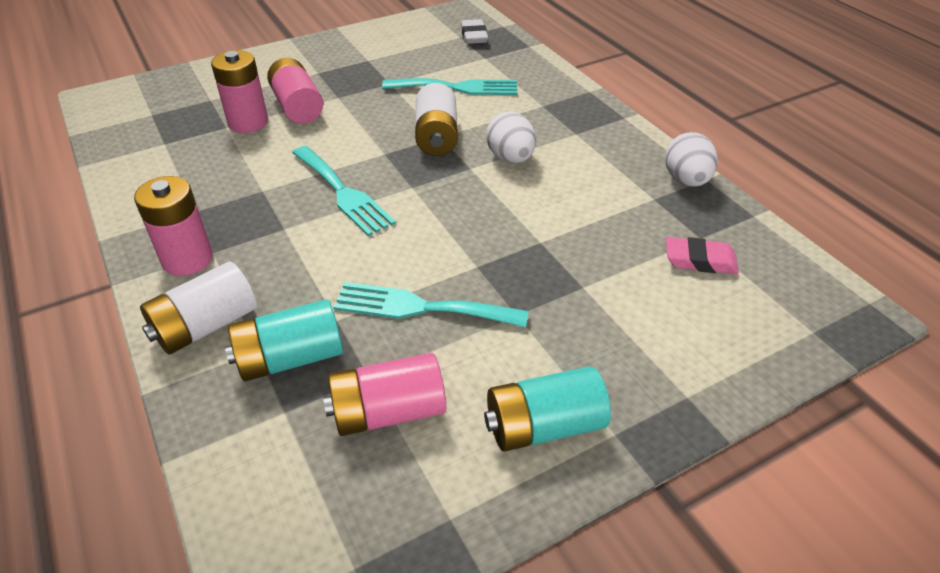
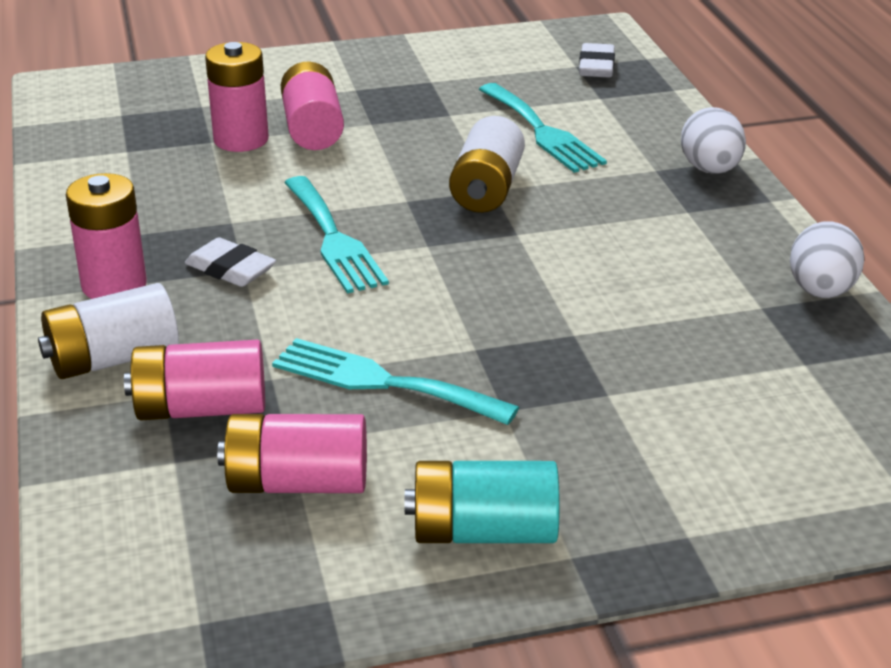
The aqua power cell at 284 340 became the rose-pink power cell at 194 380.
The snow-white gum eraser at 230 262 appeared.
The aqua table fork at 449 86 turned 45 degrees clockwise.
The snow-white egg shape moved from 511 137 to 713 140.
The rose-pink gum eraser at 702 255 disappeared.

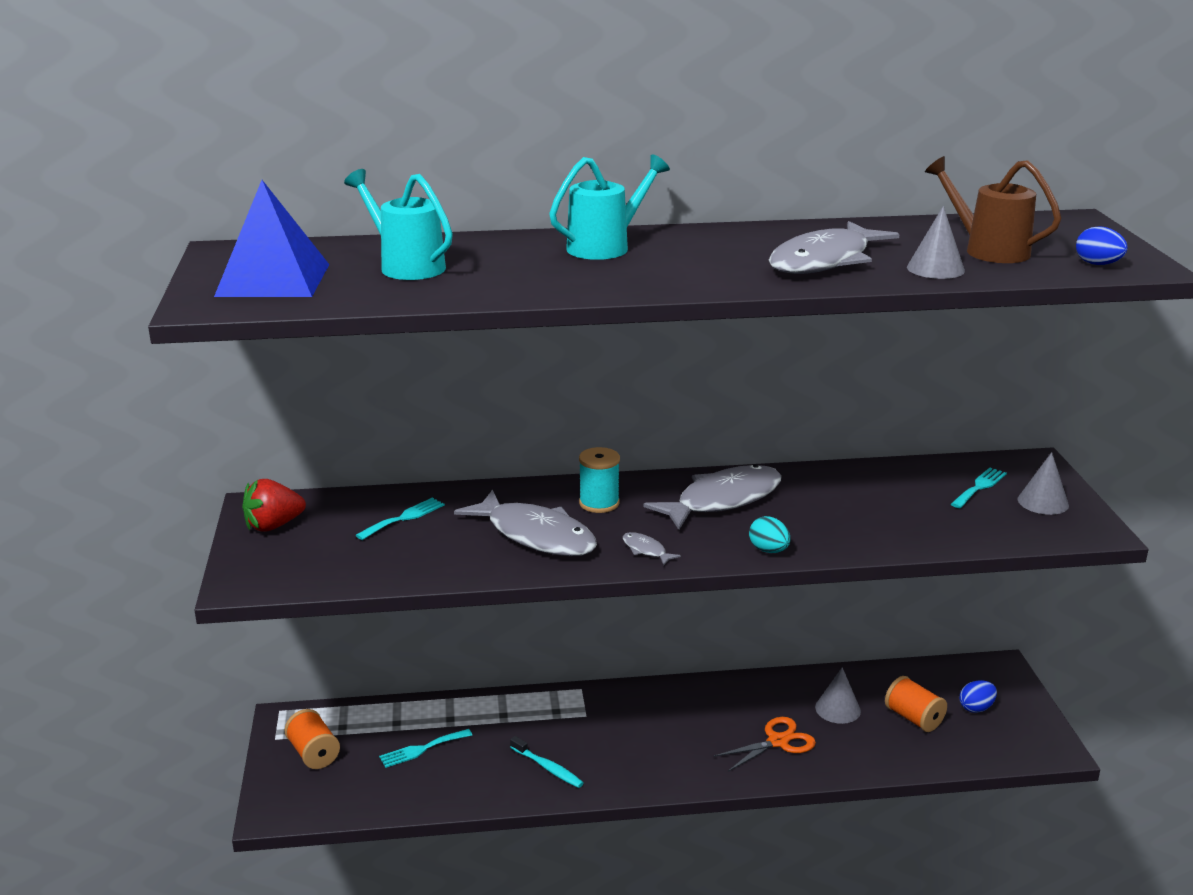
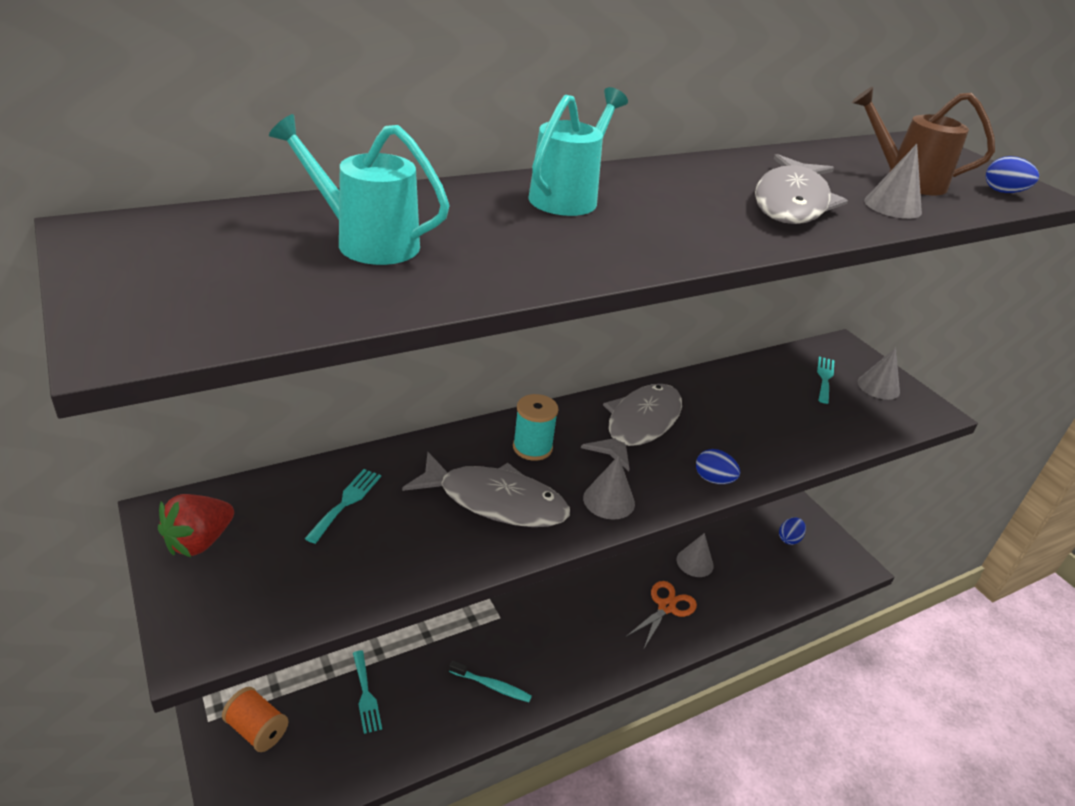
The aqua table fork at 425 748 turned 60 degrees counterclockwise.
The grey fish at 652 549 was replaced by the grey cone shape at 609 488.
The aqua egg shape at 769 534 became the blue egg shape at 718 466.
The blue solid pyramid at 271 238 disappeared.
The orange-coloured spool at 916 704 disappeared.

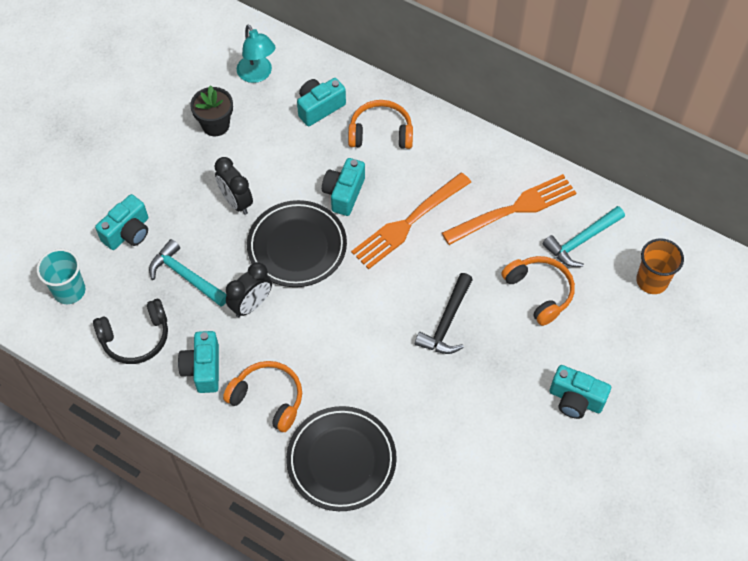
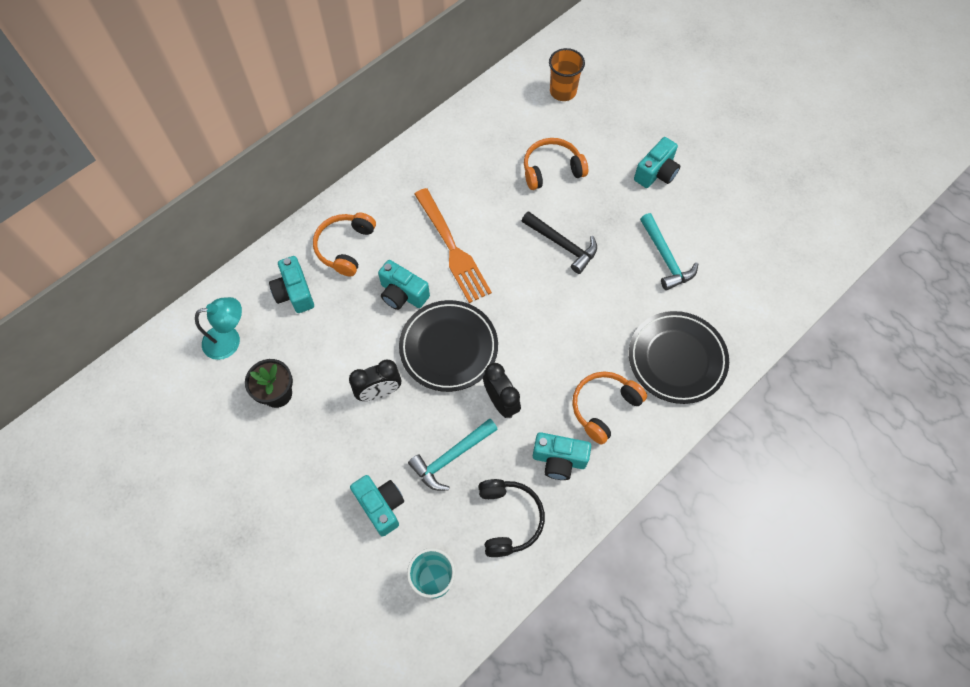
The aqua claw hammer moved from 583 236 to 669 251.
The orange-coloured table fork at 509 209 disappeared.

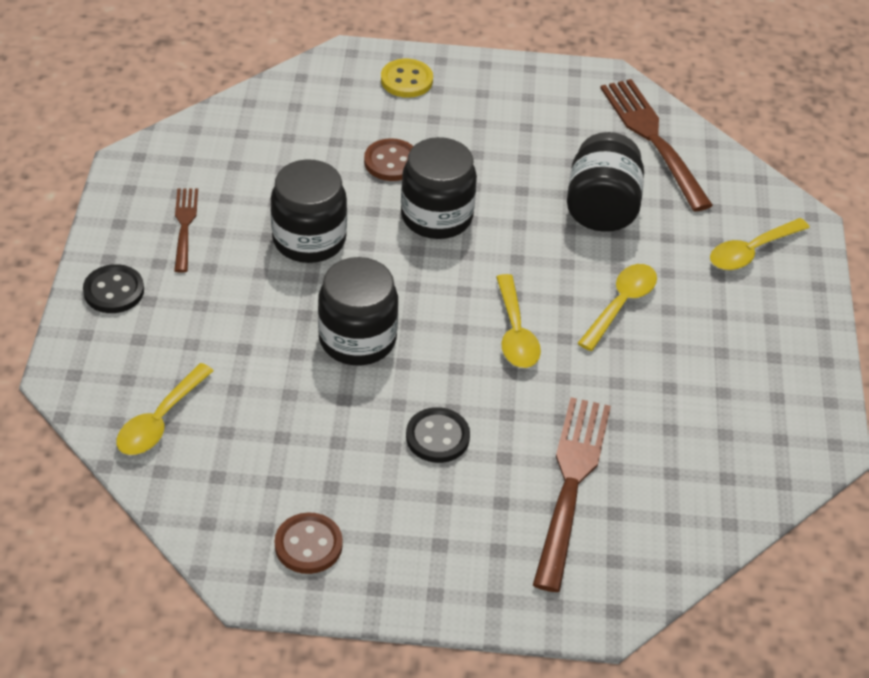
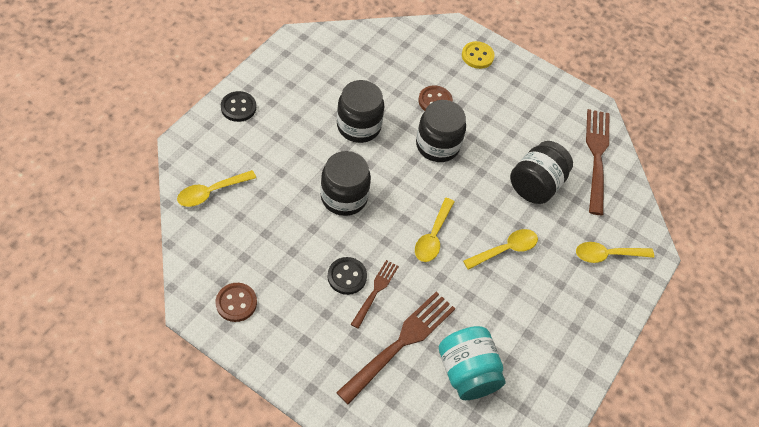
The dark brown table fork moved from 186 230 to 375 294.
The aqua jar at 472 363 appeared.

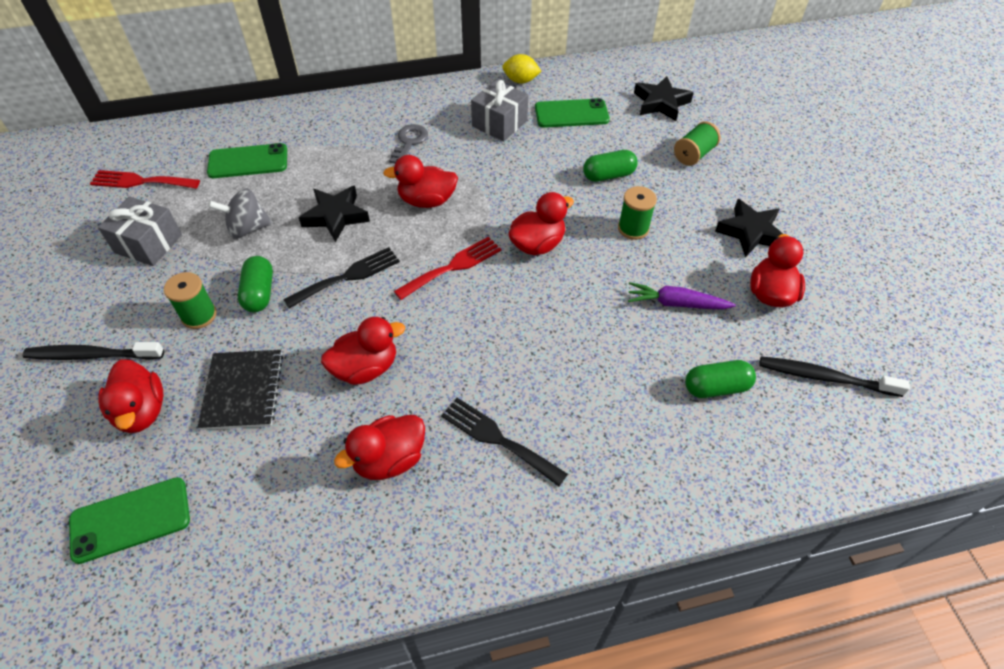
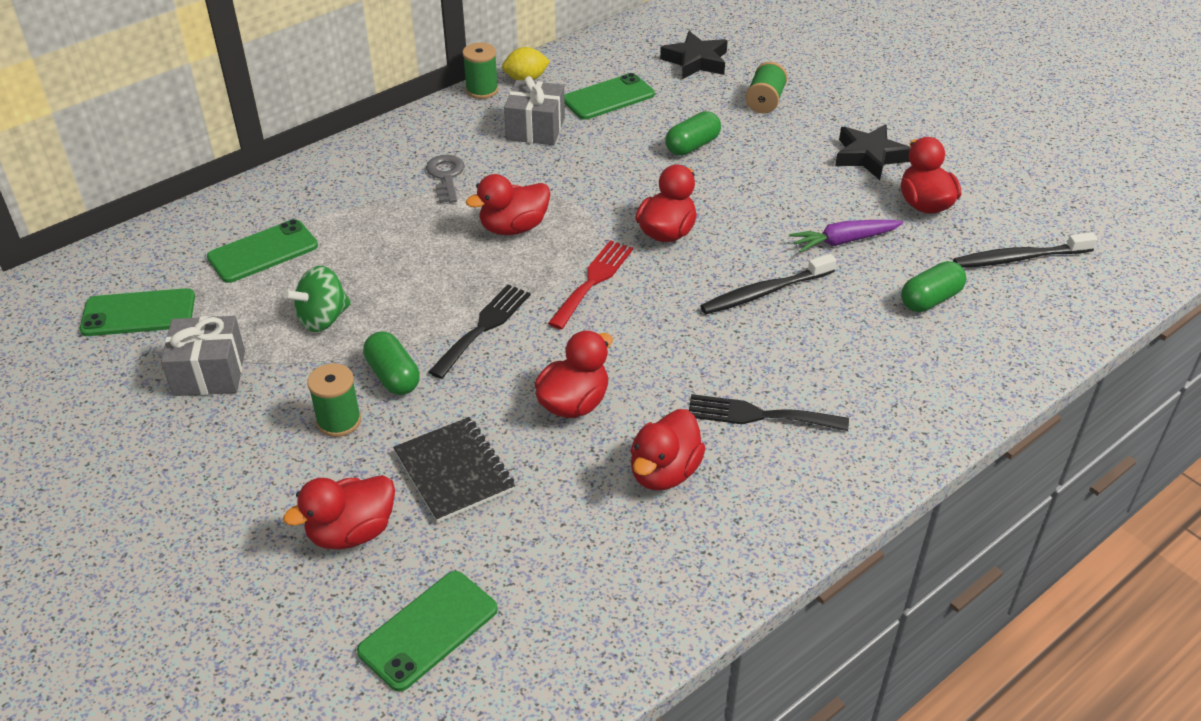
The red table fork at 145 179 was replaced by the emerald smartphone at 137 312.
The grey whirligig at 240 213 became the emerald whirligig at 317 299.
The red duck at 131 396 turned 105 degrees clockwise.
The emerald spool moved from 637 213 to 480 71.
The black dental brush moved from 93 351 to 768 284.
The black five-pointed star at 334 213 disappeared.

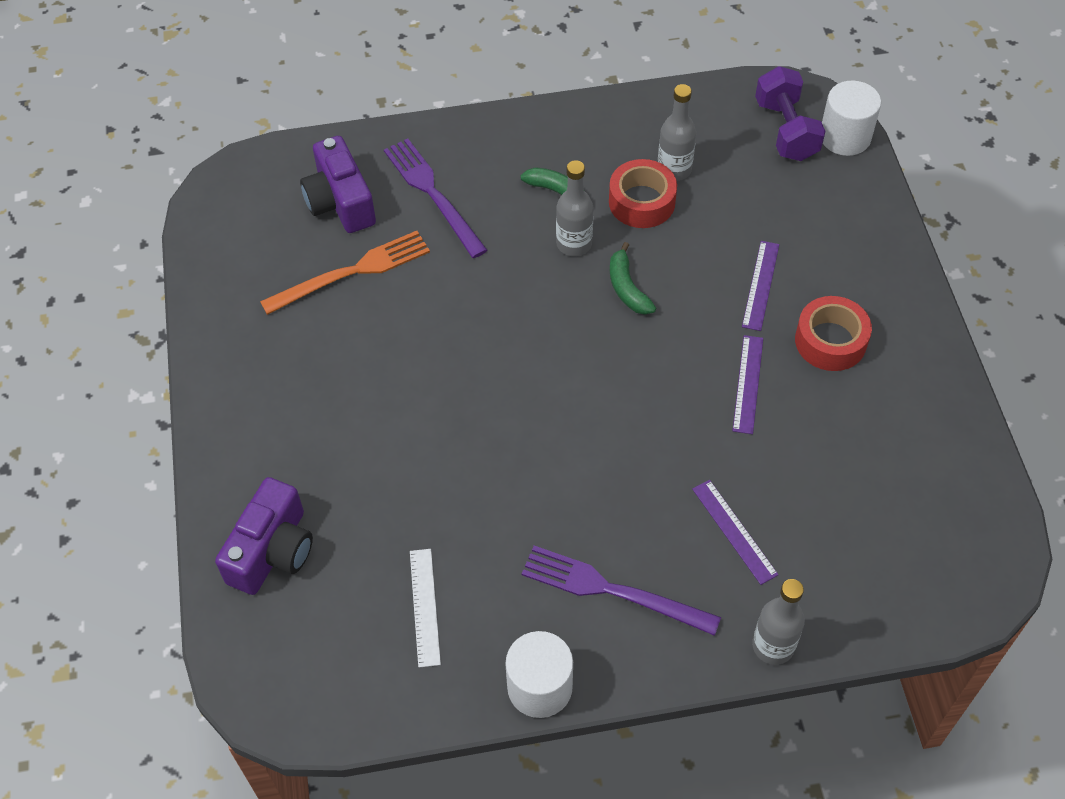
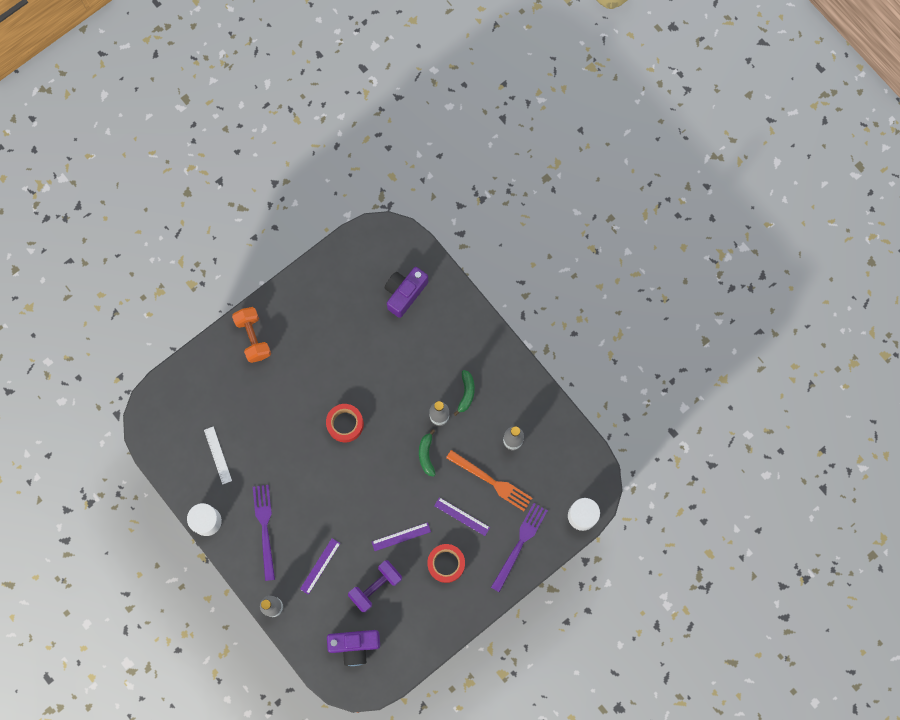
The snow-white straightedge at 425 608 turned 75 degrees counterclockwise.
The orange-coloured hand weight at 251 335 appeared.
The red sticky tape moved from 643 193 to 345 423.
The violet compact camera moved from 264 536 to 353 648.
The violet hand weight moved from 790 113 to 375 586.
The emerald banana fruit at 633 278 turned 45 degrees counterclockwise.
The violet straightedge at 760 286 turned 45 degrees clockwise.
The orange-coloured table fork moved from 345 273 to 489 480.
The violet table fork moved from 436 198 to 519 547.

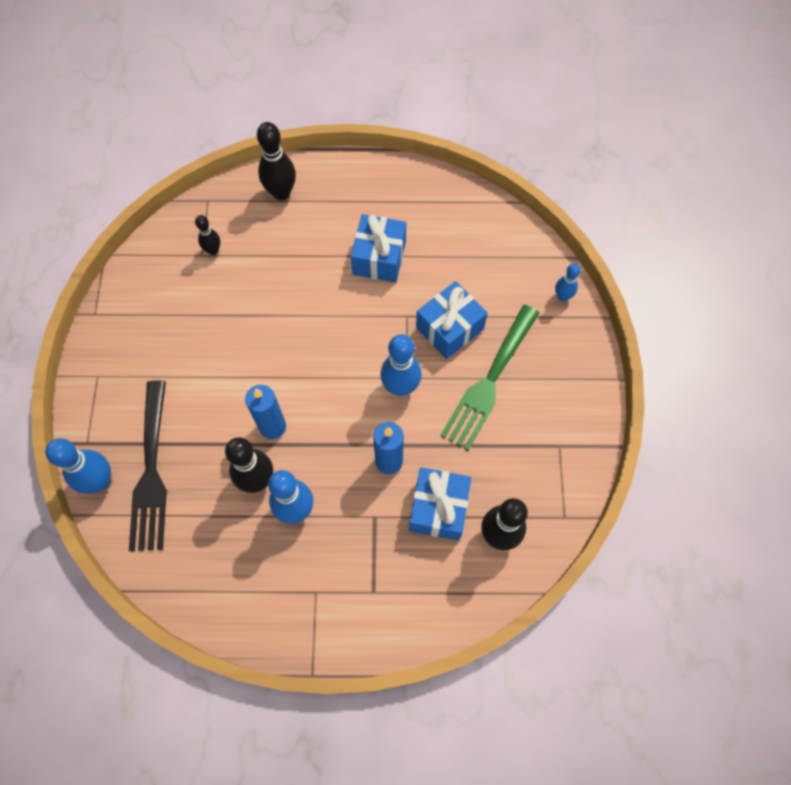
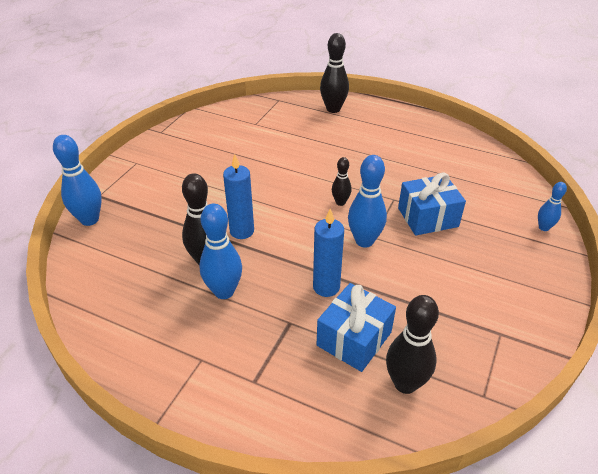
The black skittle moved from 207 235 to 342 181.
The black table fork at 148 465 disappeared.
The blue wrapped gift at 378 248 disappeared.
The emerald table fork at 490 378 disappeared.

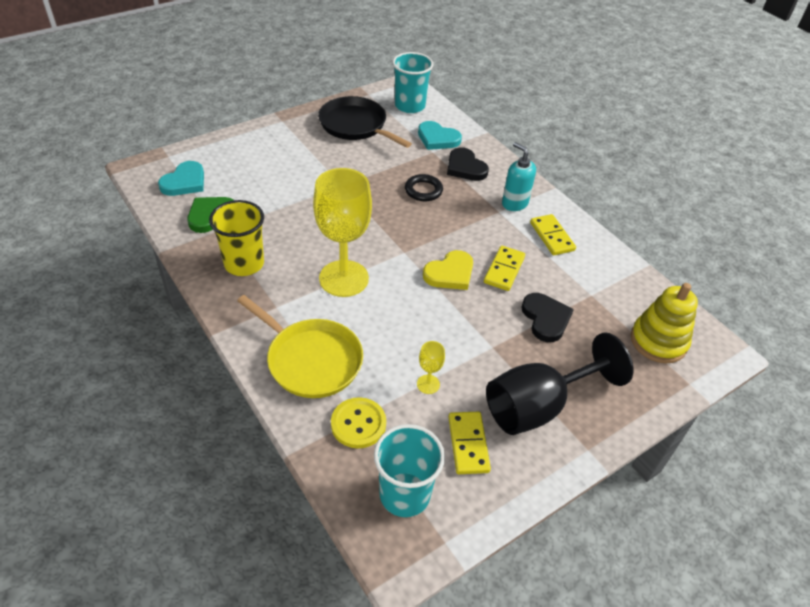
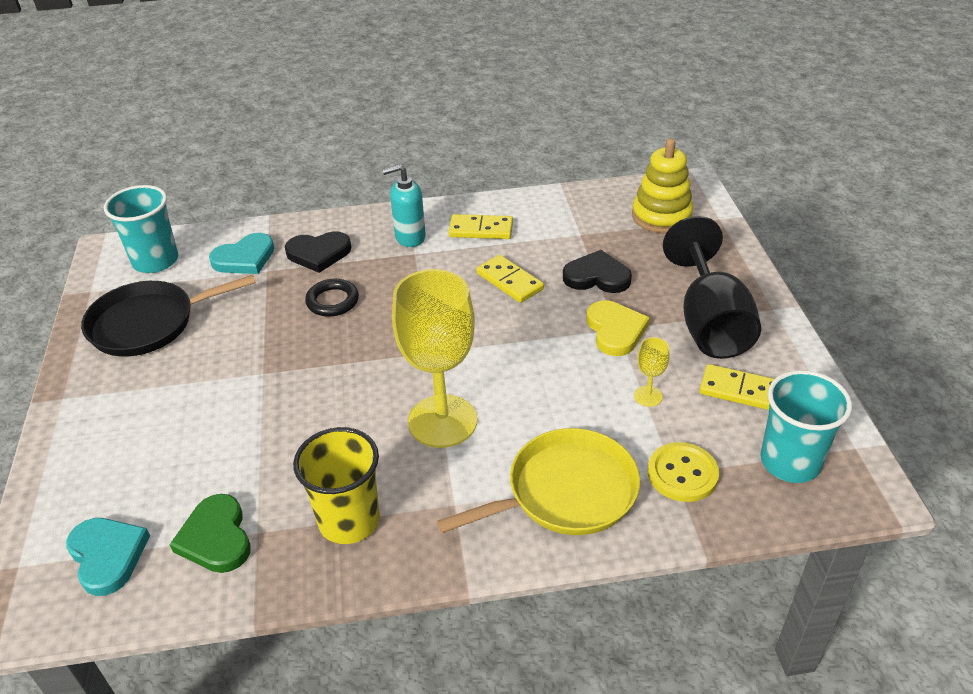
The golden heart shape moved from 448 270 to 618 328.

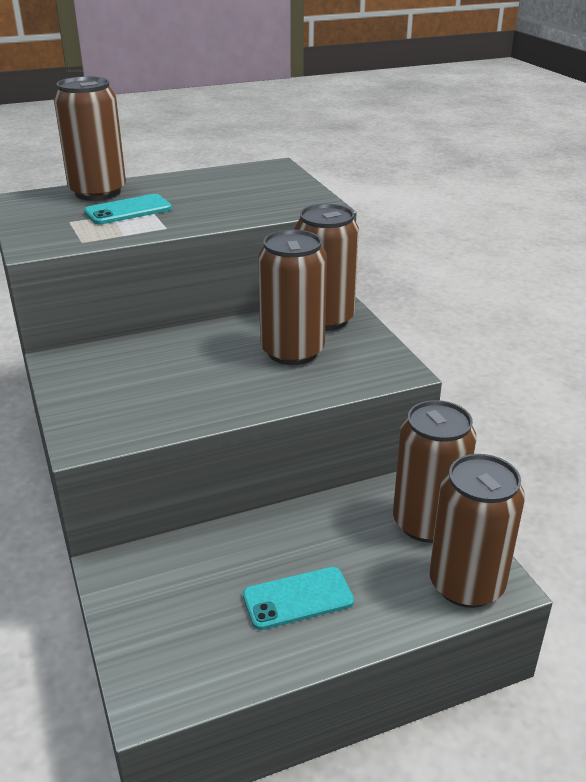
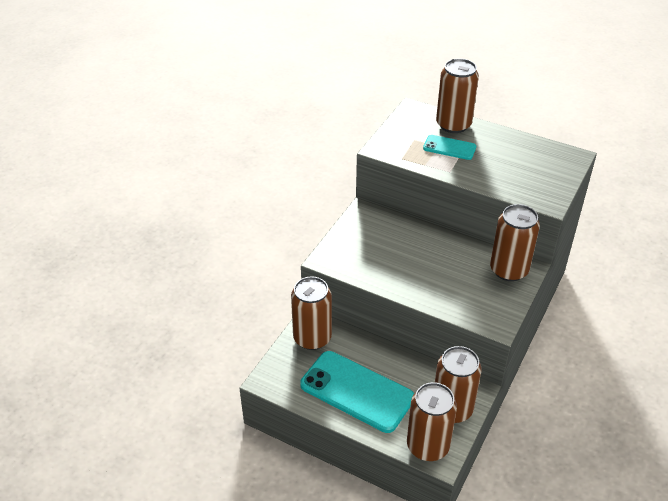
The dark brown soda can moved from 292 297 to 311 313.
The aqua smartphone at 298 598 changed to 1.96 times the size.

